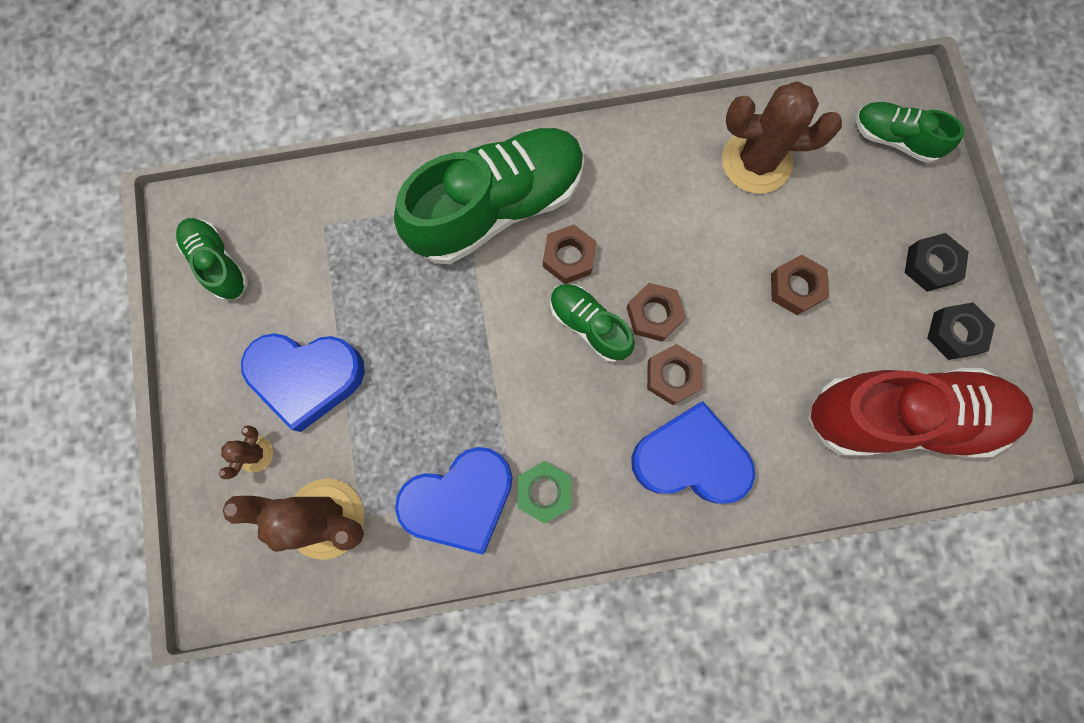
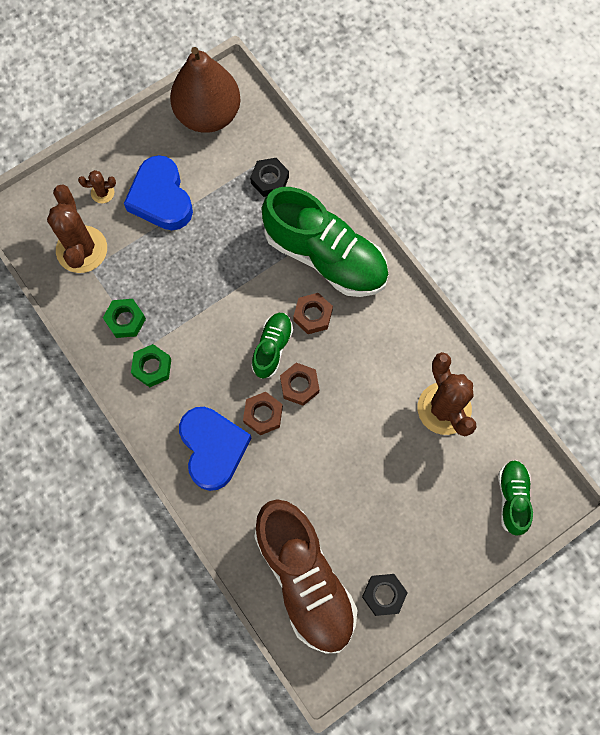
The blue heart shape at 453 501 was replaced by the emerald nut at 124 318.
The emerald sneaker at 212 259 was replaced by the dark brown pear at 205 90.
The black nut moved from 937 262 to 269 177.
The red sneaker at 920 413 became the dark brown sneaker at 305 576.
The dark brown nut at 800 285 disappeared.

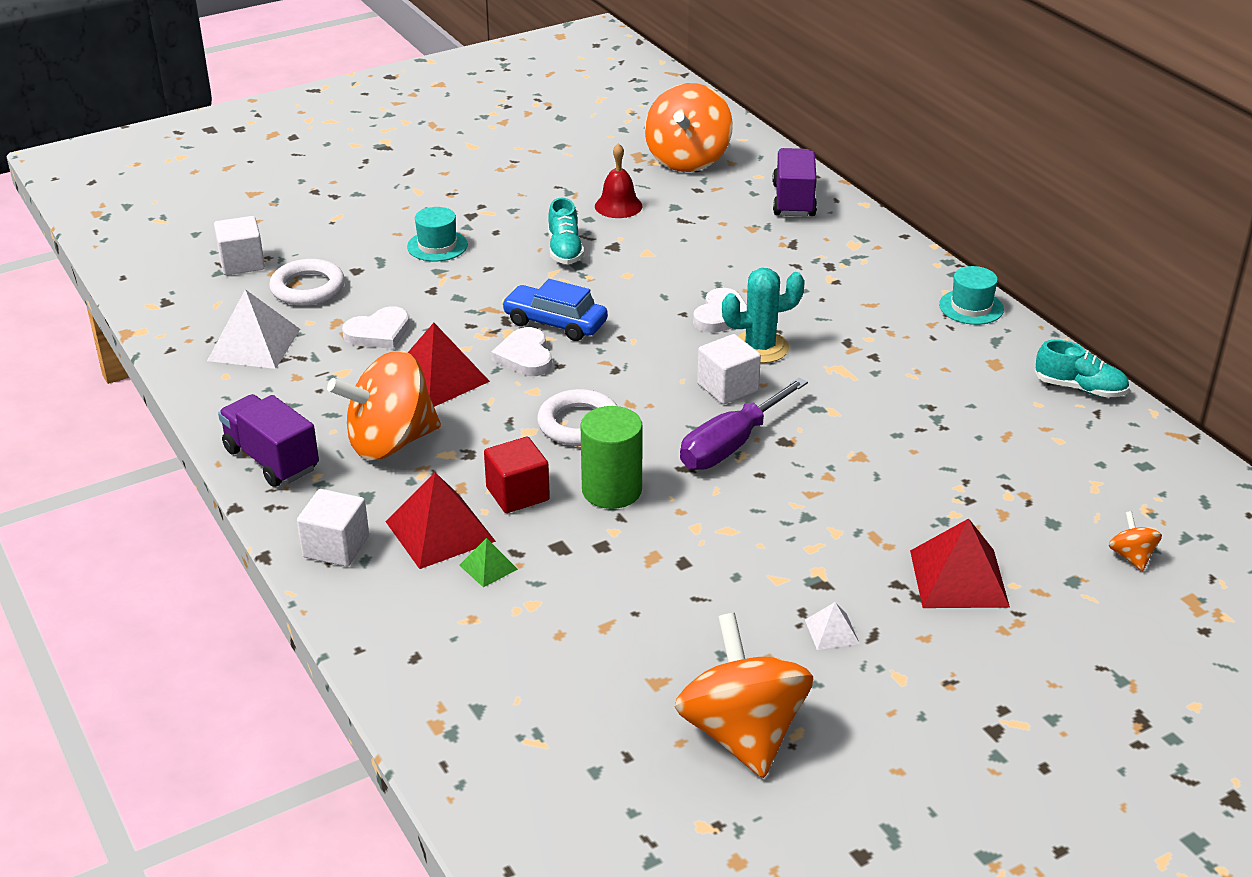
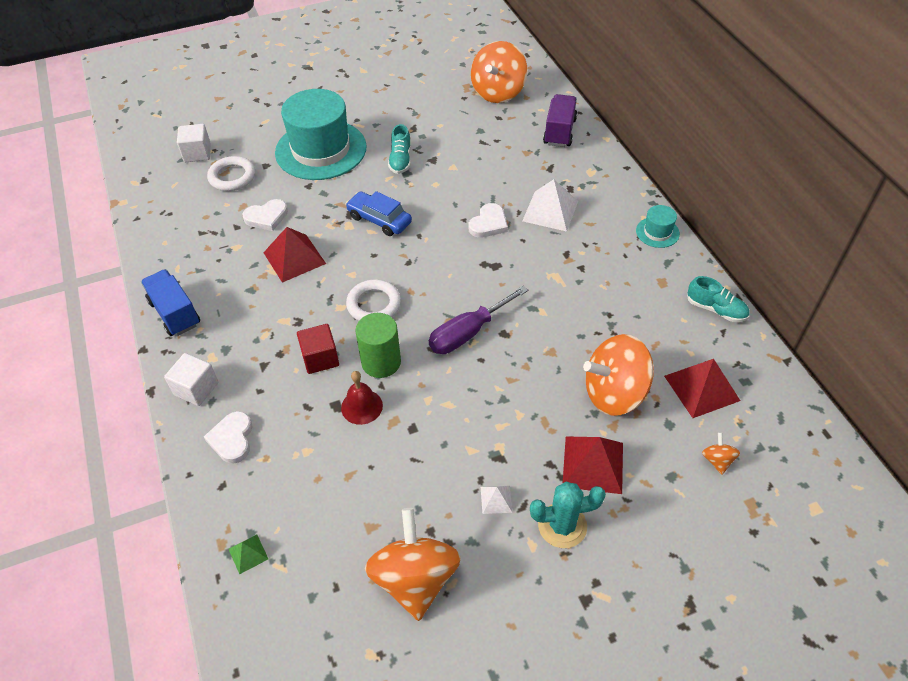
The violet lorry at 268 440 became the blue lorry at 170 302.
The snow-white heart shape moved from 521 351 to 228 437.
The emerald solid pyramid moved from 488 562 to 248 554.
The aqua top hat at 437 234 changed to 2.35 times the size.
The red school bell moved from 619 180 to 362 398.
The snow-white solid pyramid moved from 253 329 to 550 205.
The aqua cactus moved from 763 315 to 568 515.
The orange-coloured whirligig moved from 384 405 to 618 375.
The red solid pyramid moved from 441 520 to 702 388.
The snow-white block at 729 369 disappeared.

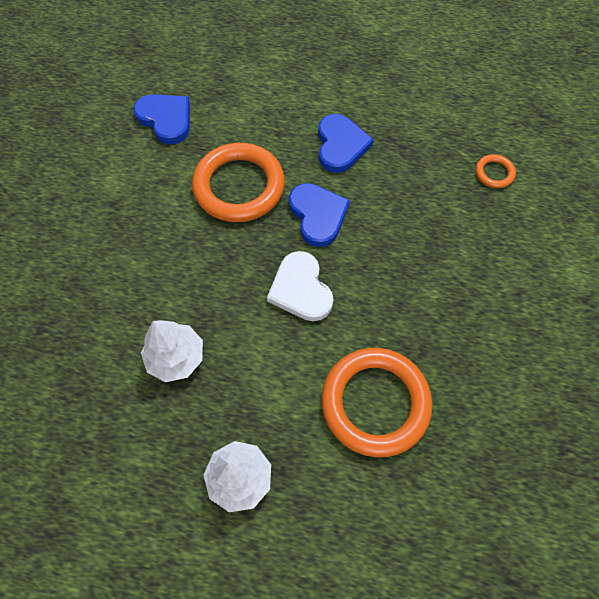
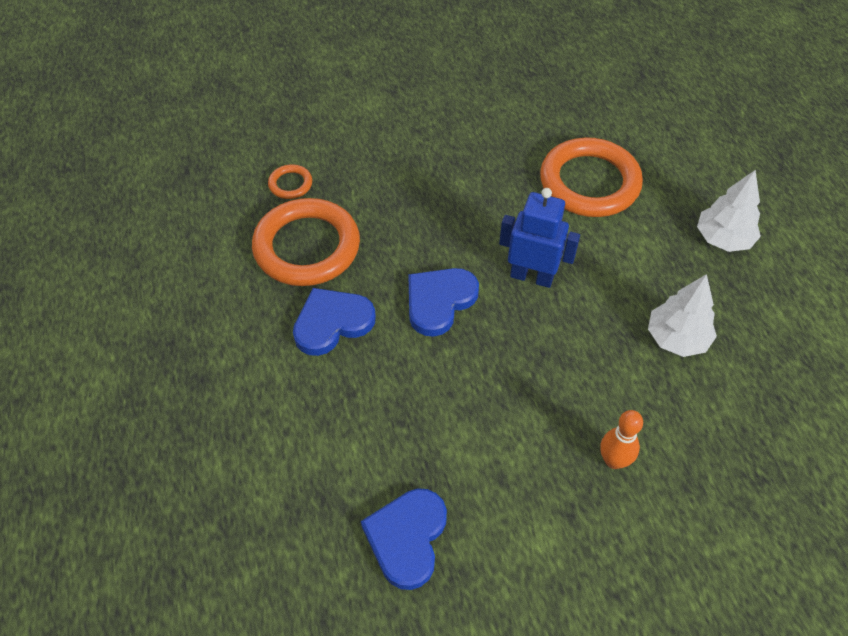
The orange-coloured ring moved from 238 182 to 306 242.
The snow-white heart shape at 300 286 was replaced by the blue robot figure at 539 238.
The orange-coloured skittle at 621 439 appeared.

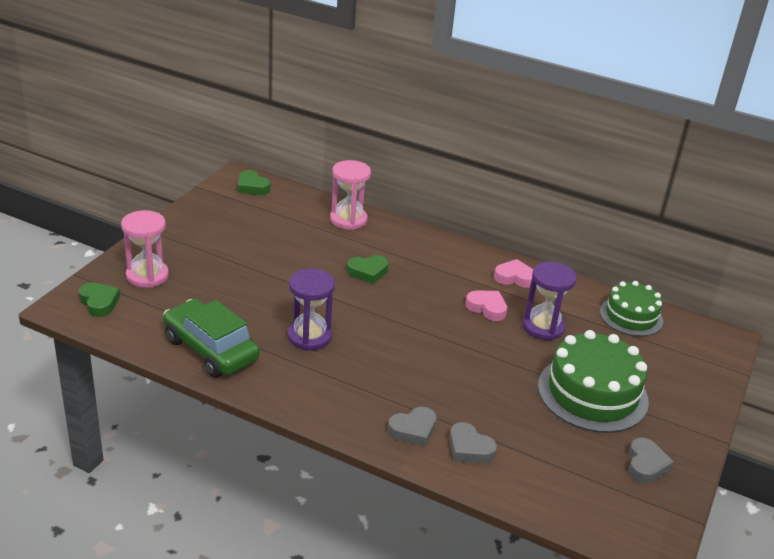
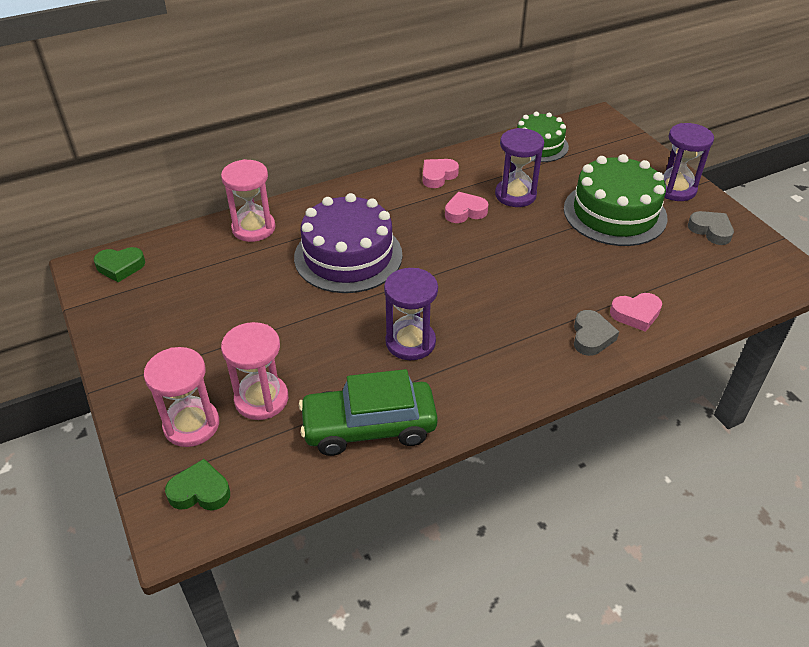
The rose-pink hourglass at 254 371 appeared.
The emerald heart shape at 367 269 was replaced by the violet layer cake at 348 243.
The grey heart shape at 473 442 became the rose-pink heart shape at 636 312.
The violet hourglass at 688 162 appeared.

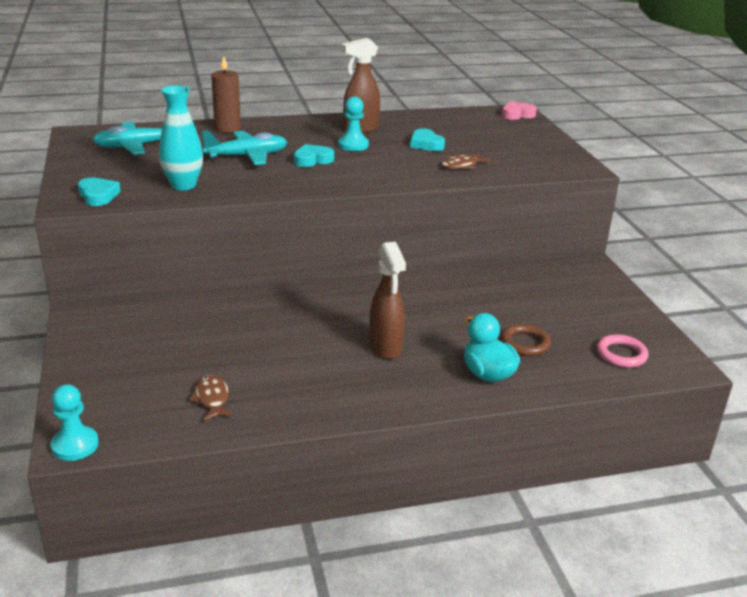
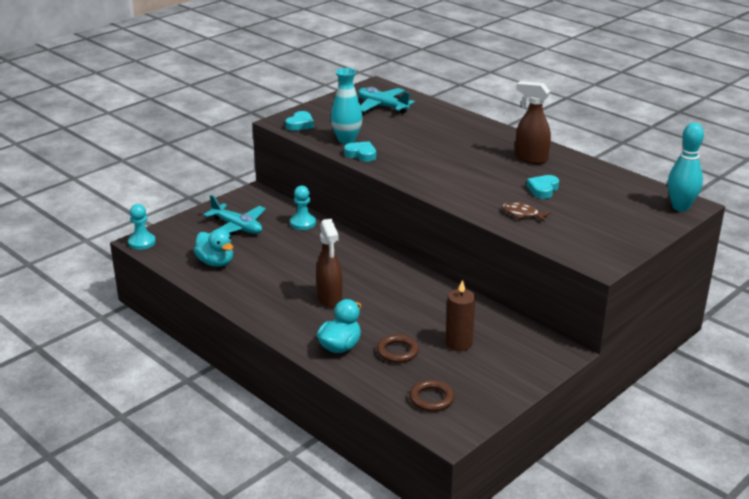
The dark brown fish at 211 398 was replaced by the aqua duck at 213 248.
The aqua toy plane moved from 244 147 to 234 215.
The aqua game pawn moved from 353 123 to 303 208.
The dark brown spray cleaner at 387 300 turned 60 degrees counterclockwise.
The aqua heart shape moved from 314 155 to 360 151.
The rose-pink ring at 623 351 became the dark brown ring at 431 396.
The dark brown wax candle moved from 226 94 to 460 315.
The rose-pink heart shape at 519 110 was replaced by the aqua skittle at 686 167.

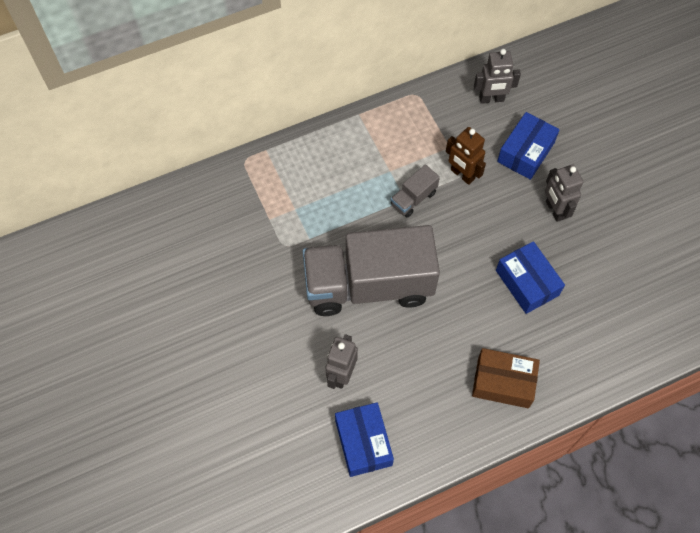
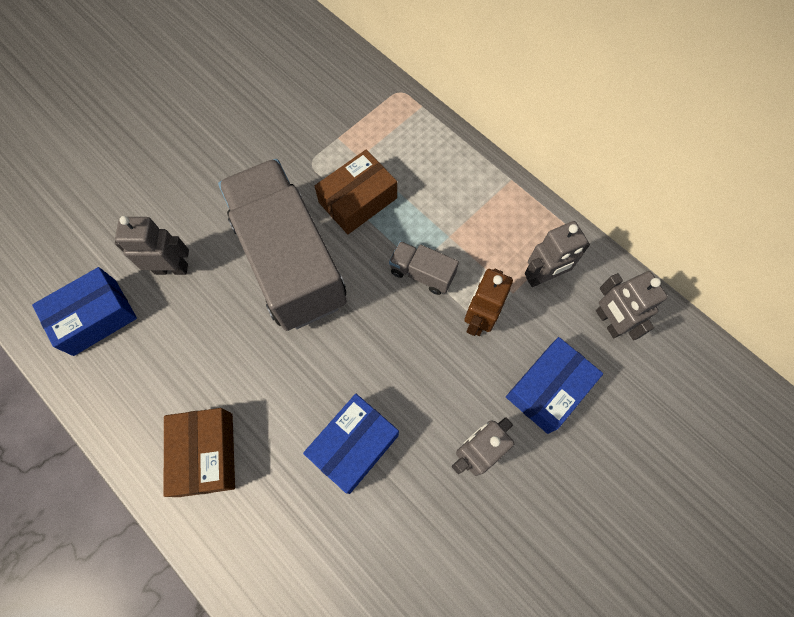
The dark brown box at 356 192 appeared.
The blue box at 528 146 turned 60 degrees counterclockwise.
The grey robot figure at 557 254 appeared.

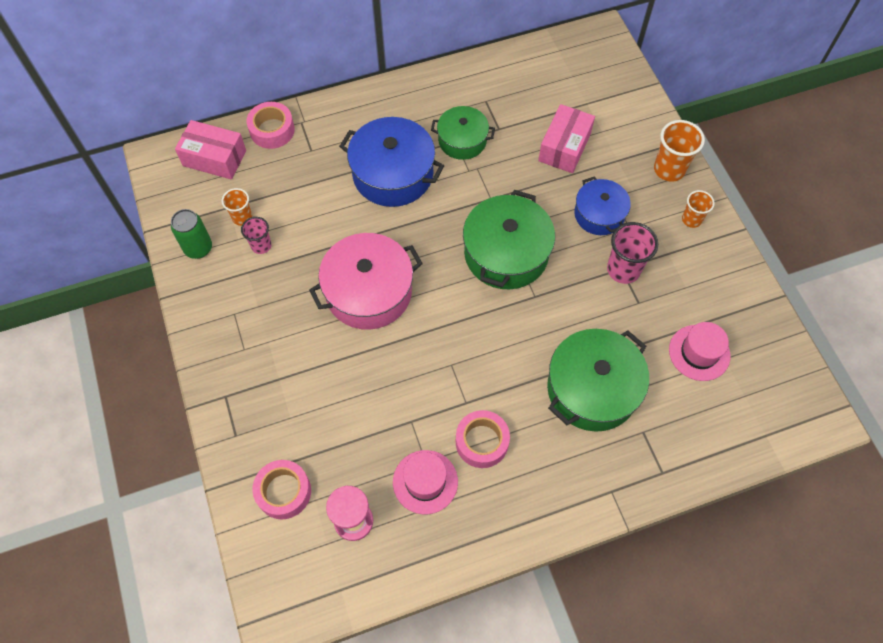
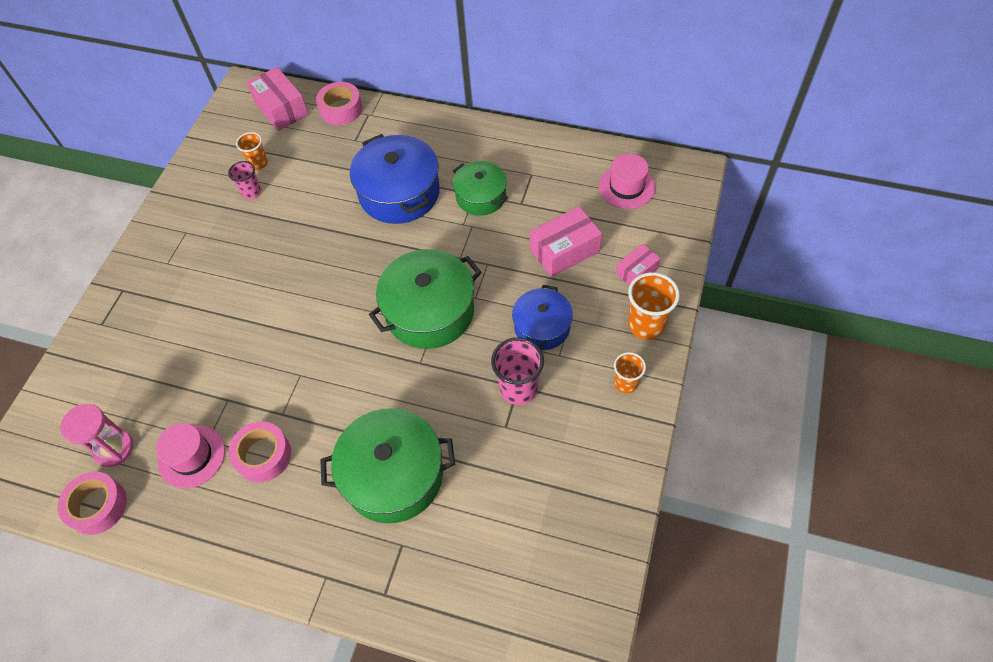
The rose-pink sticky tape moved from 281 490 to 92 503.
The rose-pink top hat moved from 700 351 to 627 181.
The rose-pink box at 638 264 appeared.
The emerald soda can at 191 234 disappeared.
The rose-pink cooking pot at 366 281 disappeared.

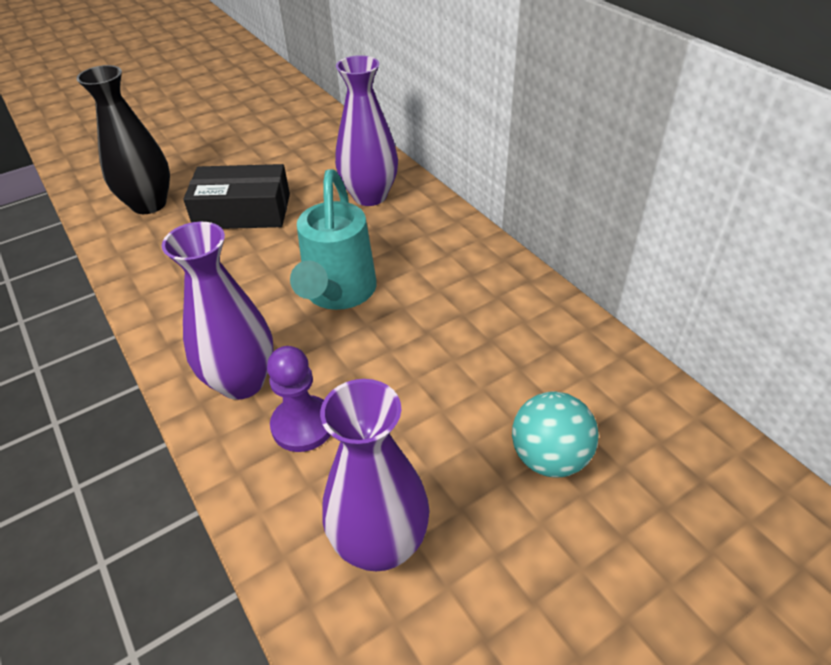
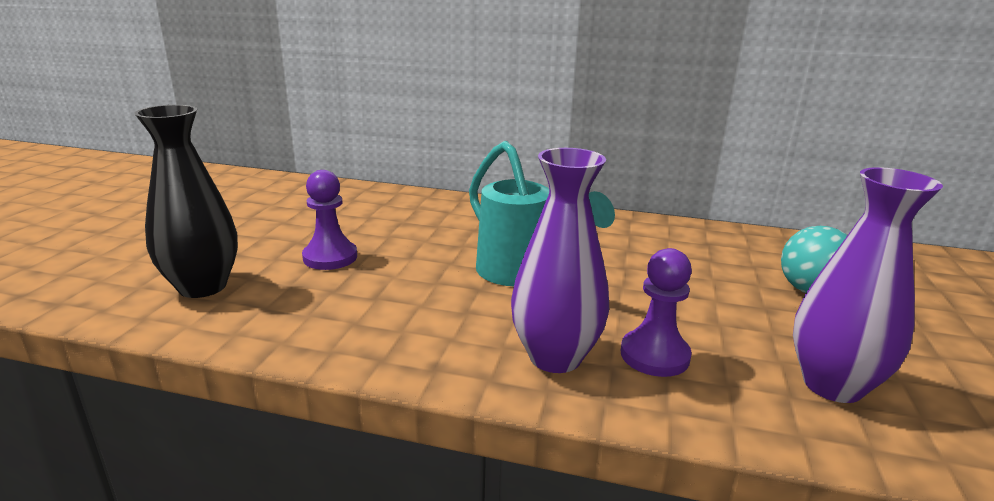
The black box at 236 196 was replaced by the violet game pawn at 329 220.
The violet flower vase at 366 130 disappeared.

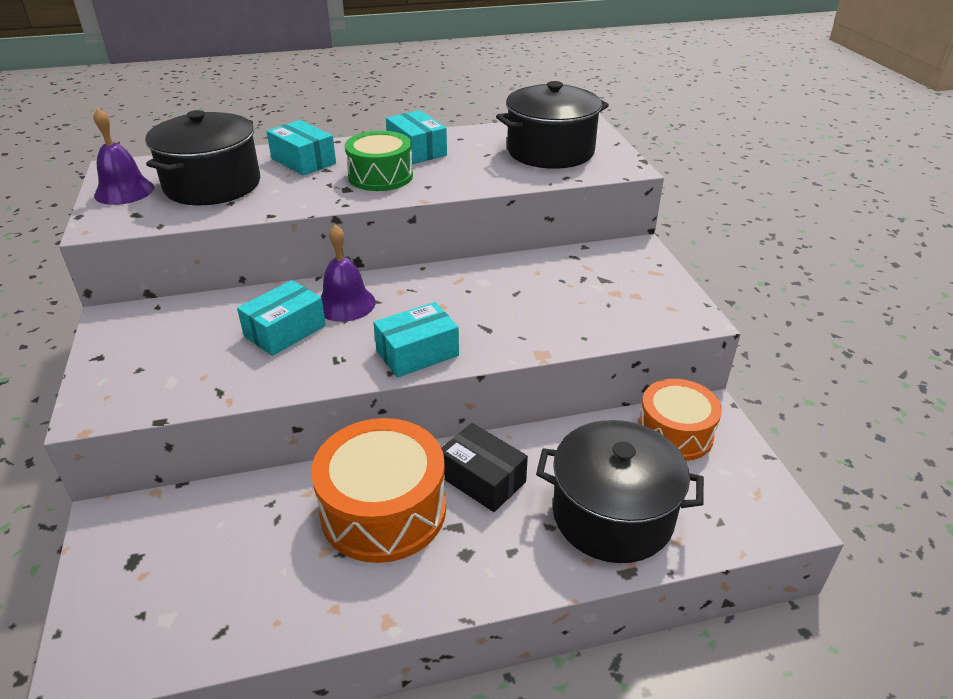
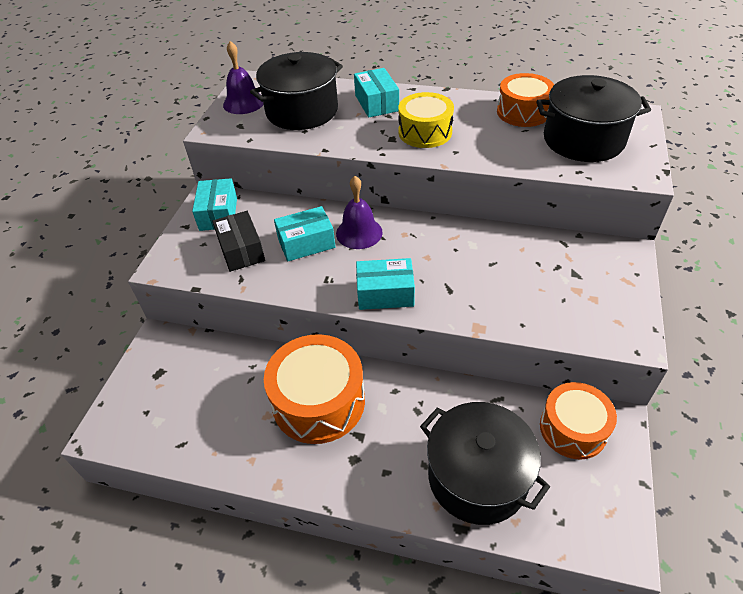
The aqua box moved from 416 137 to 214 204.
The black box moved from 484 467 to 238 241.
The emerald snare drum at 379 161 became the golden snare drum at 426 120.
The orange-coloured snare drum at 525 100 appeared.

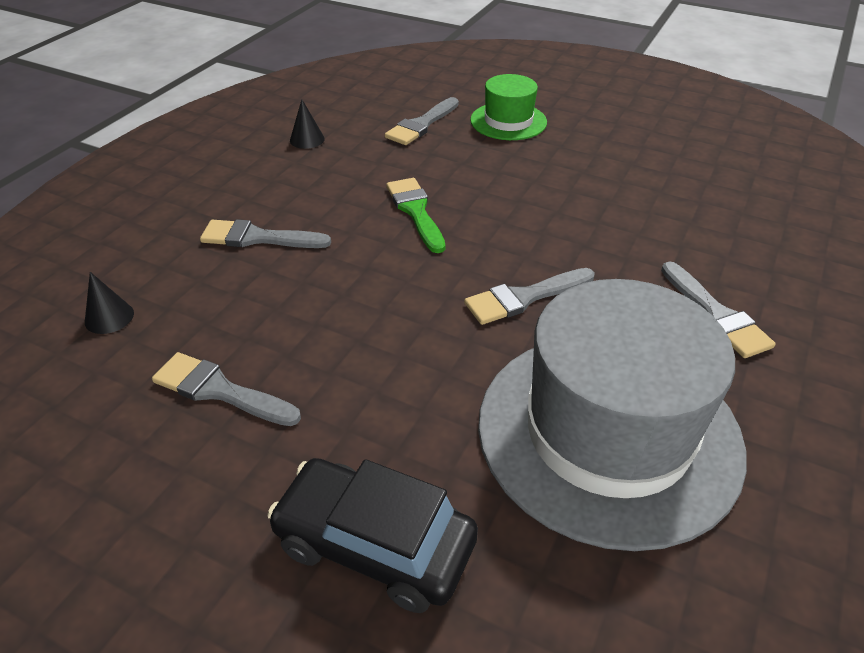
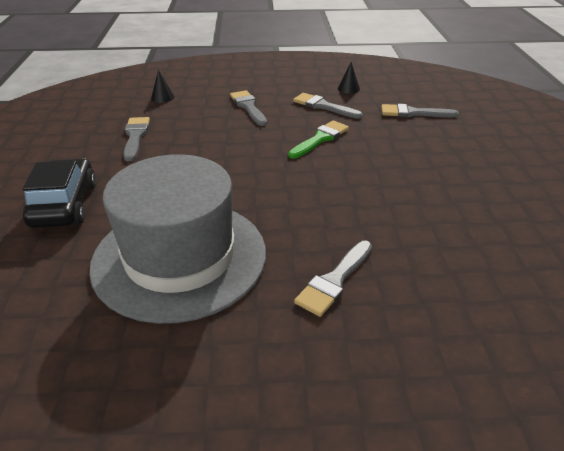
The grey paint brush moved from 529 296 to 328 106.
The emerald top hat at 508 107 disappeared.

